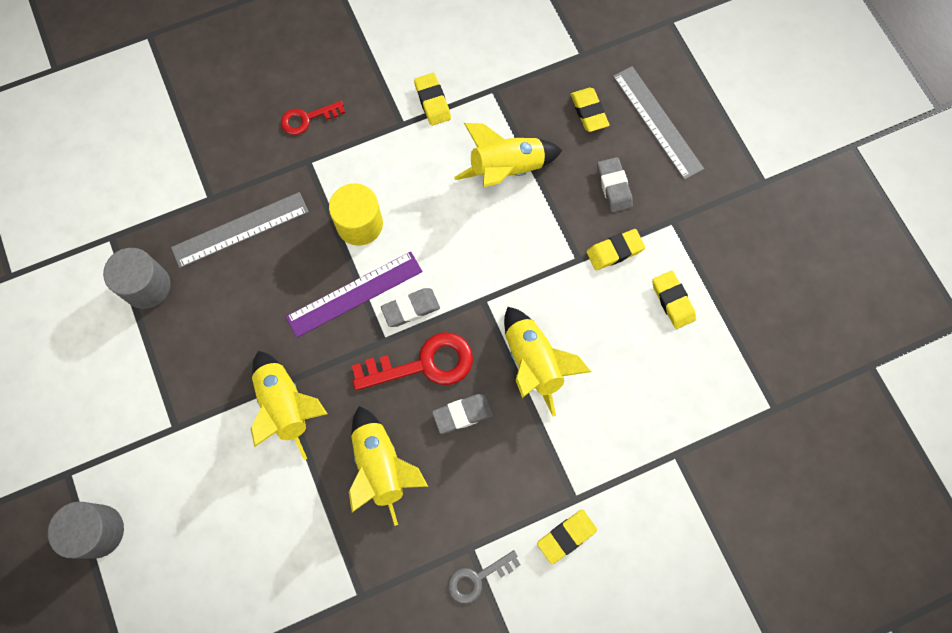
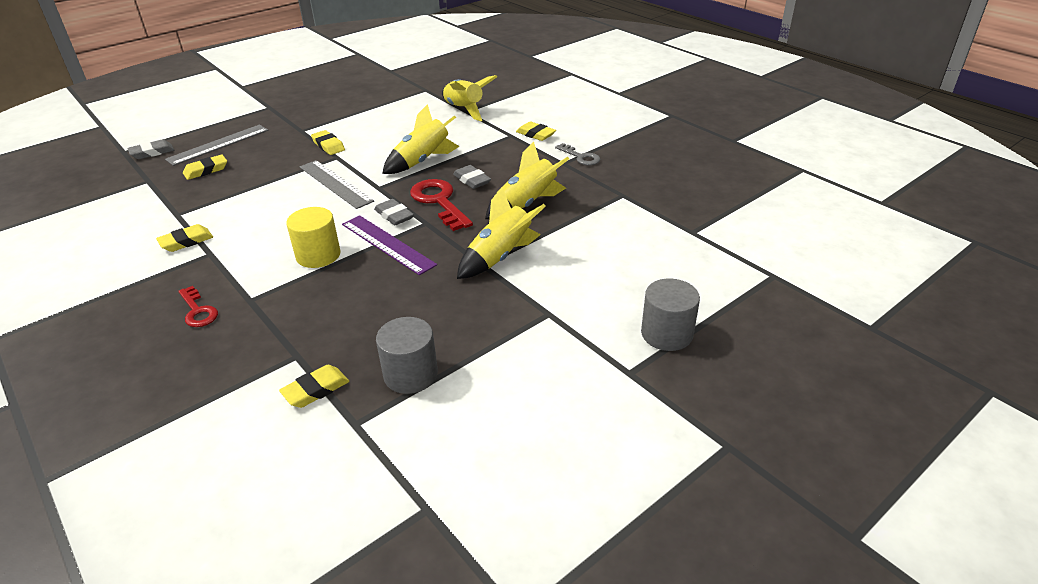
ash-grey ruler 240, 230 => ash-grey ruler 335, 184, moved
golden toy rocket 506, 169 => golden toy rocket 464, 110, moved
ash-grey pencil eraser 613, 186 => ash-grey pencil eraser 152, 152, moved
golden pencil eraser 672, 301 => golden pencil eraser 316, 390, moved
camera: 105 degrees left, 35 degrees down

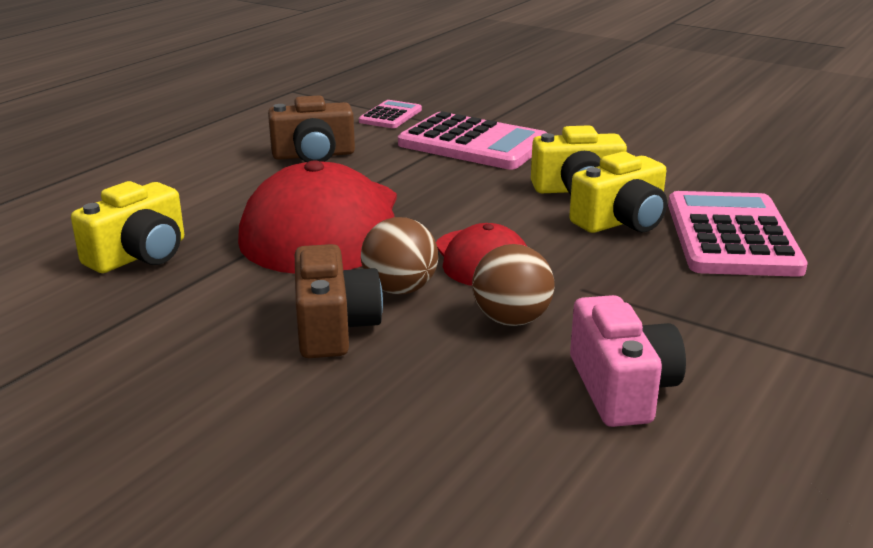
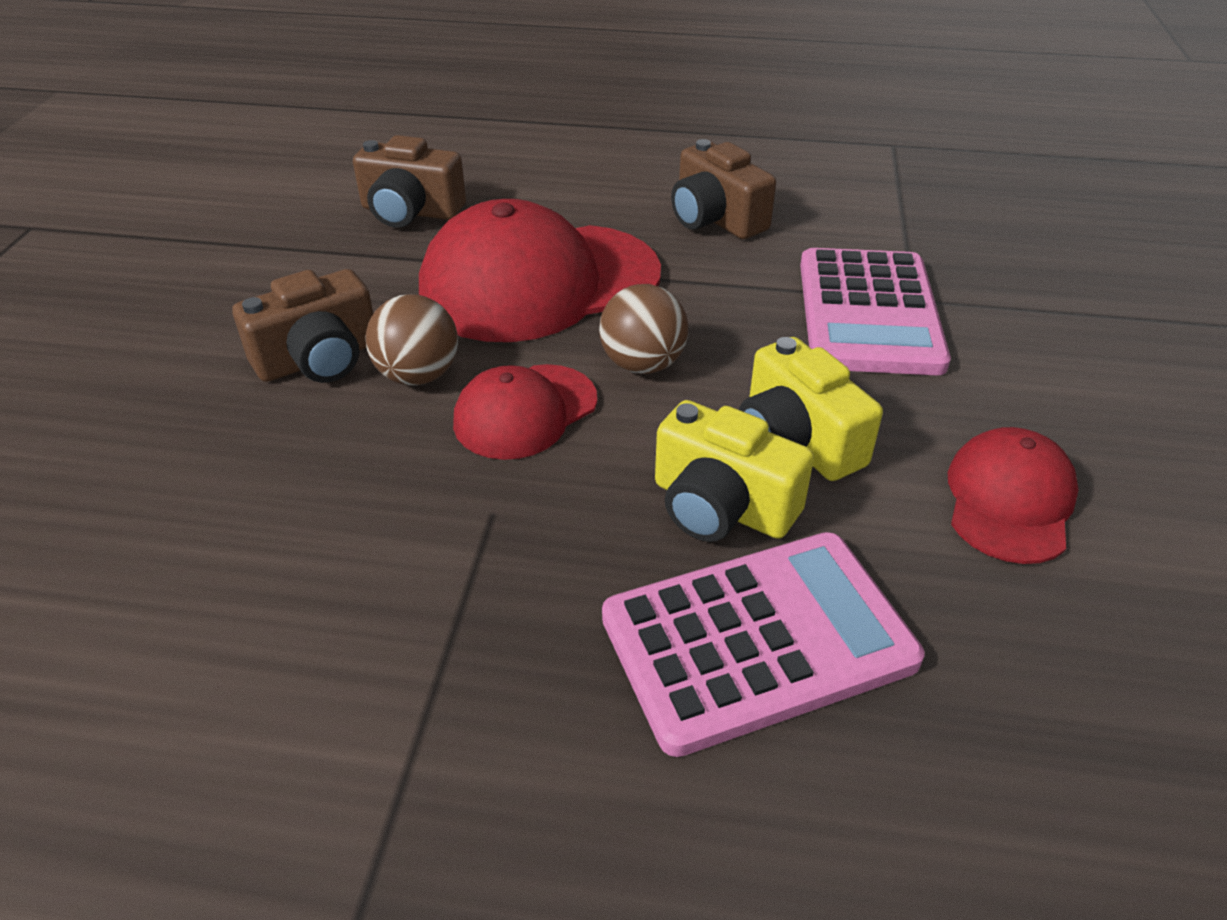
golden photo camera 139, 255 => russet photo camera 410, 212
rose-pink calculator 390, 116 => nothing
russet ball 511, 320 => russet ball 642, 364, moved
rose-pink photo camera 621, 388 => nothing
nothing => scarlet baseball cap 1009, 500
camera: 65 degrees right, 15 degrees up

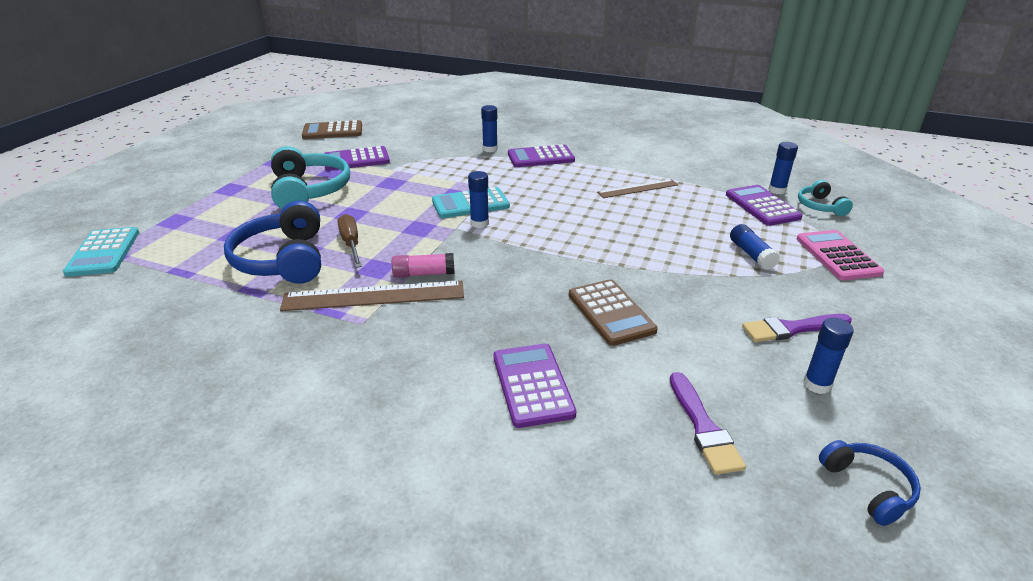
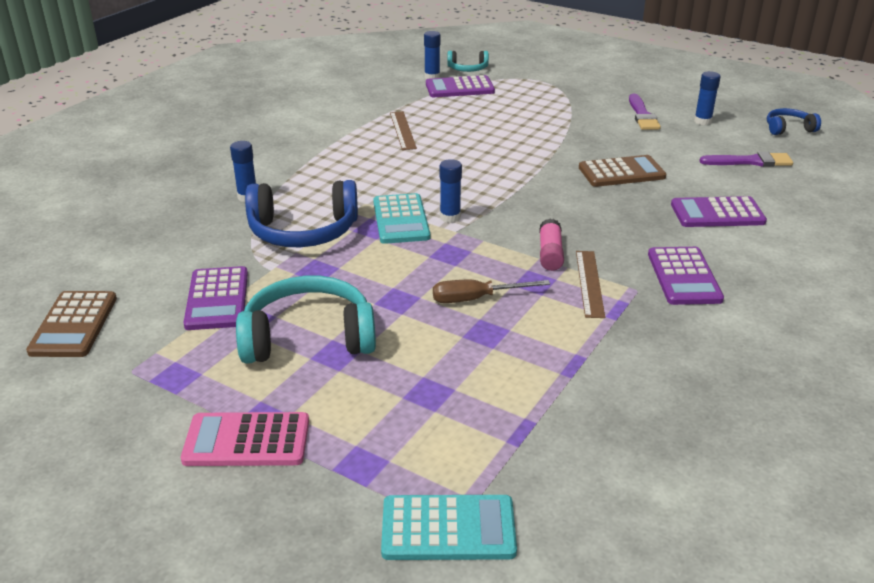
royal blue headset 283, 259 => royal blue headset 303, 231, moved
russet ruler 374, 296 => russet ruler 589, 283, x0.62
violet calculator 540, 157 => violet calculator 683, 277, moved
royal blue glue 751, 254 => nothing
rose-pink calculator 837, 256 => rose-pink calculator 247, 440, moved
camera: 80 degrees left, 0 degrees up

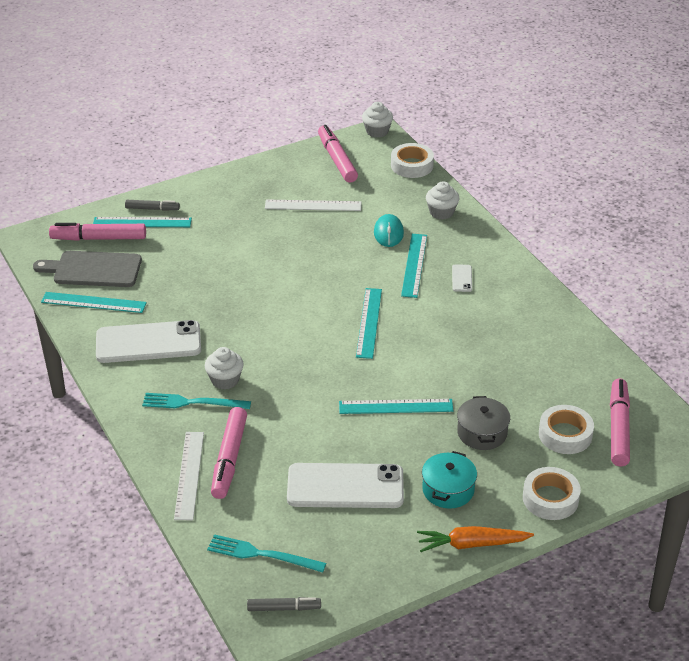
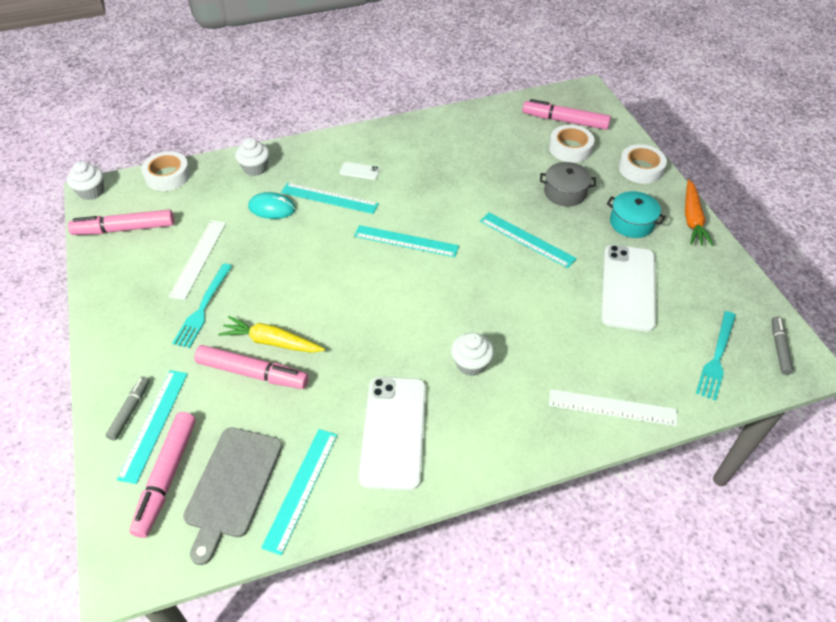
teal table fork 192, 403 => teal table fork 203, 308, moved
rose-pink marker pen 229, 458 => rose-pink marker pen 252, 373, moved
teal ruler 396, 406 => teal ruler 527, 239, 60 degrees counterclockwise
nothing => golden root vegetable 272, 342
camera: 80 degrees left, 10 degrees up

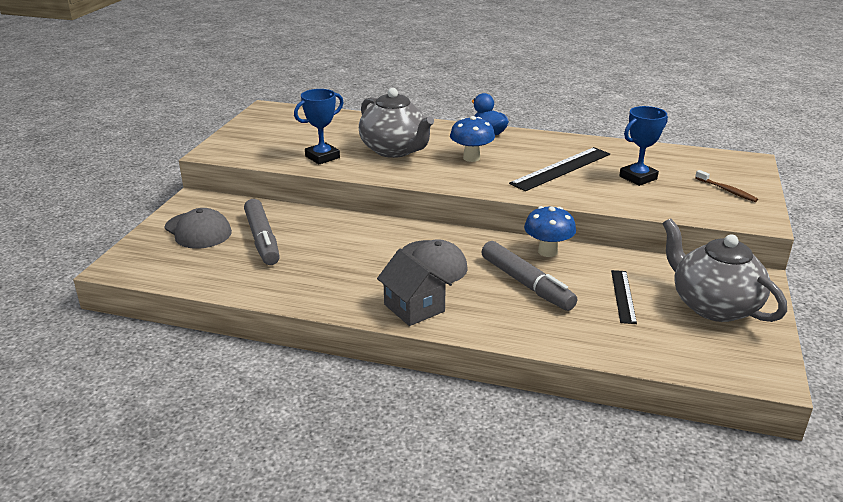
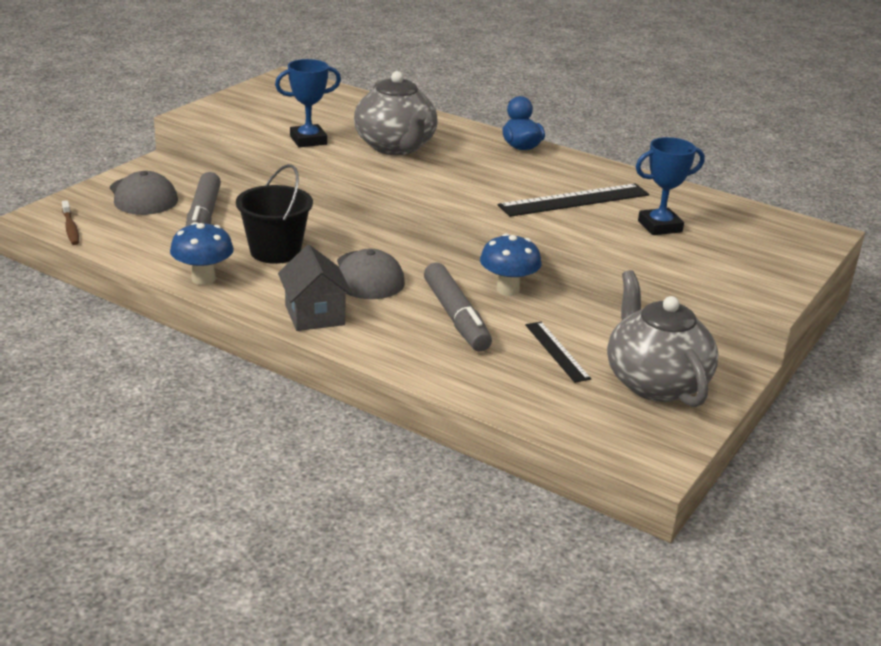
royal blue fungus 471, 158 => royal blue fungus 203, 279, moved
jet-black ruler 623, 296 => jet-black ruler 557, 351, 45 degrees counterclockwise
russet tooth brush 726, 190 => russet tooth brush 70, 228, moved
nothing => jet-black pail 275, 251
camera: 15 degrees right, 0 degrees up

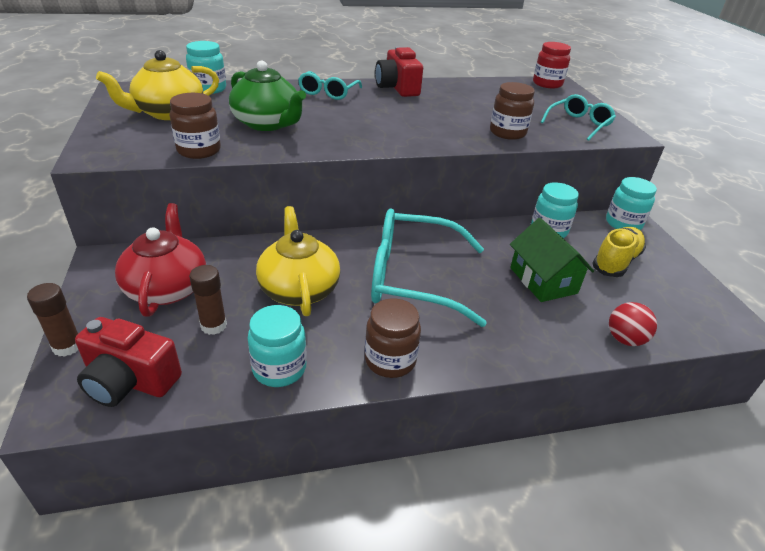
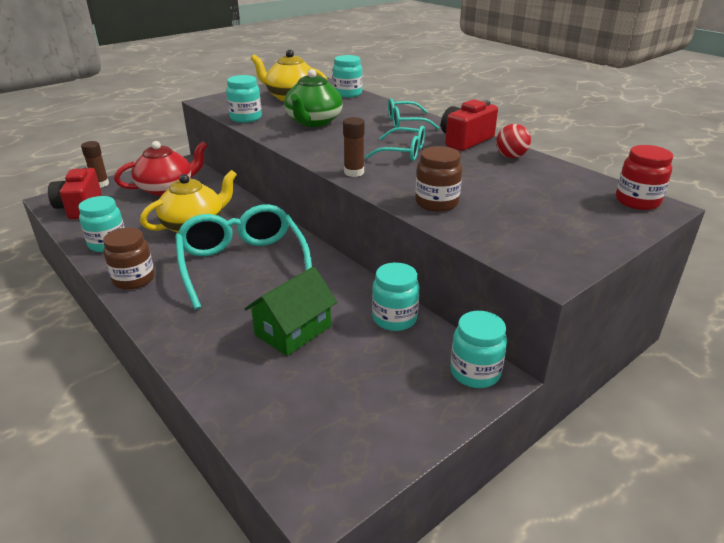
russet jar 199, 150 => teal jar 246, 118
russet glue 213, 325 => russet glue 354, 172, moved
teal spectacles 578, 124 => teal spectacles 402, 152, moved
golden shoe 616, 262 => nothing
scarlet ball 625, 339 => scarlet ball 511, 156, moved
camera: 65 degrees right, 5 degrees down

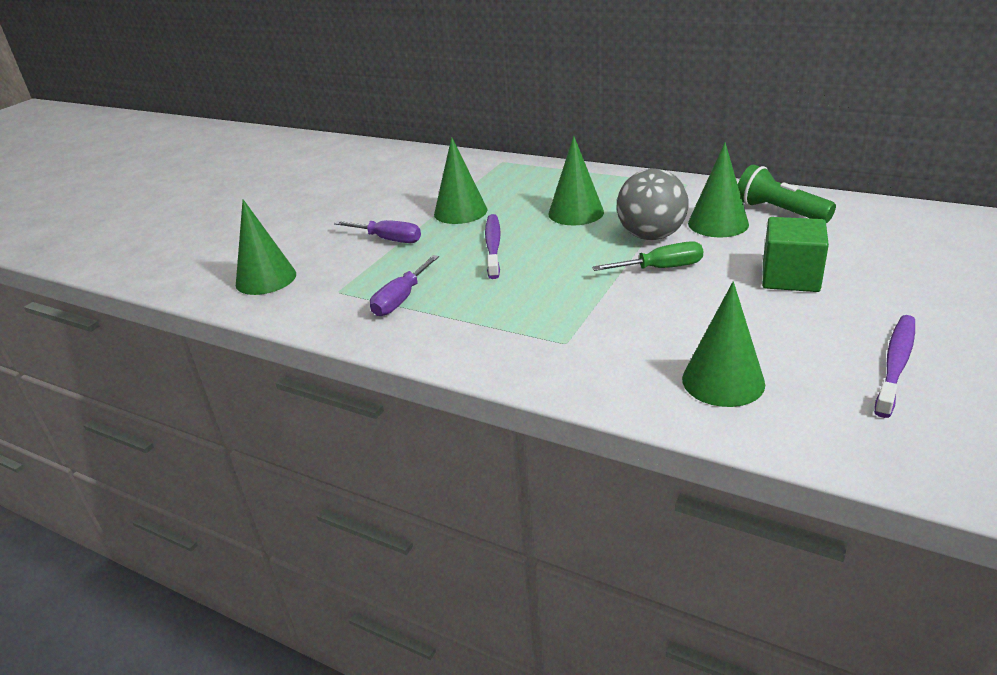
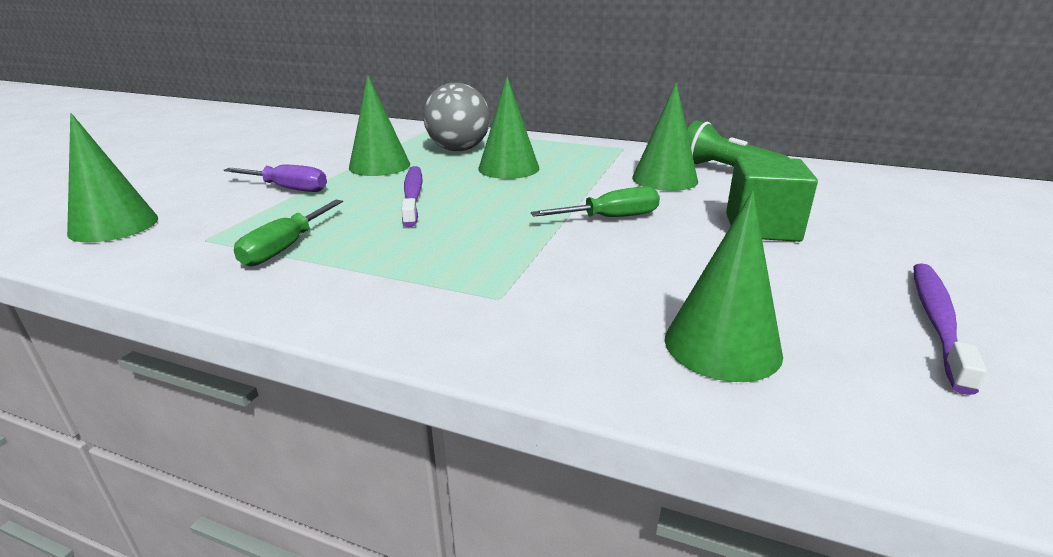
violet flat screwdriver 401, 299 => emerald flat screwdriver 285, 248
ash-grey ball 651, 236 => ash-grey ball 458, 149, moved
camera: 10 degrees left, 5 degrees down

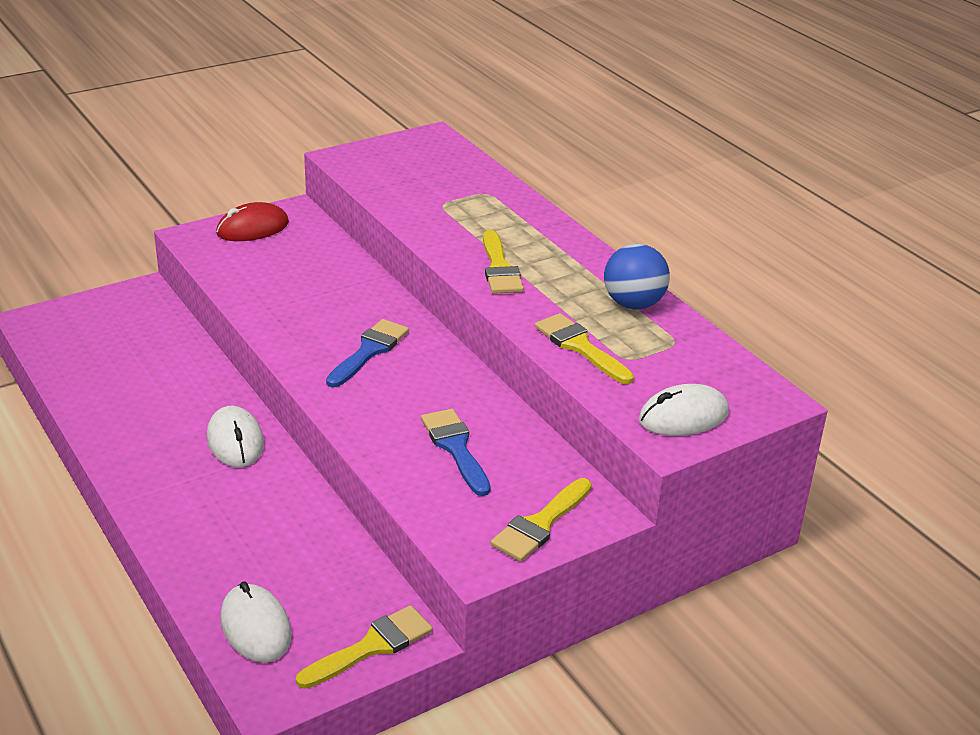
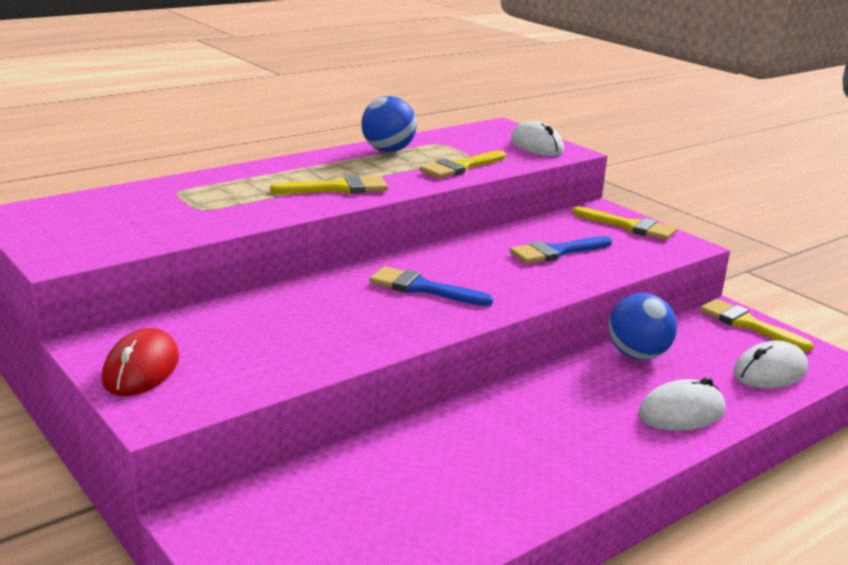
pure white computer mouse 235, 441 => pure white computer mouse 681, 412, moved
scarlet computer mouse 252, 228 => scarlet computer mouse 141, 369, 45 degrees clockwise
nothing => royal blue ball 637, 355
camera: 95 degrees left, 10 degrees down

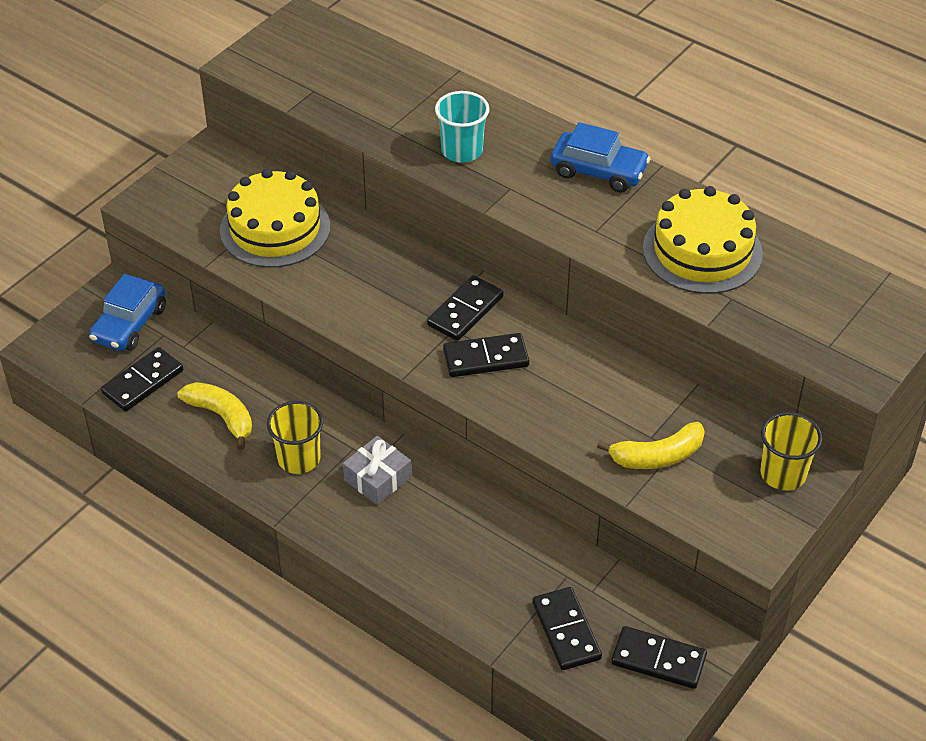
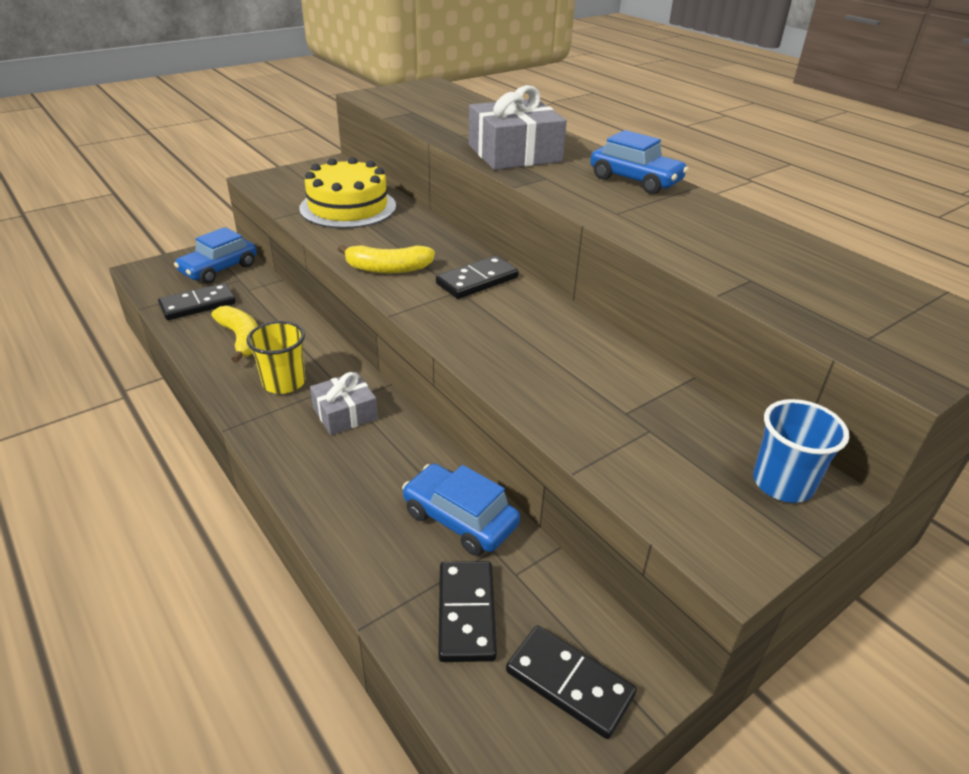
teal beaker 462, 151 => ash-grey wrapped gift 514, 153
jet-black domino piece 486, 358 => nothing
golden banana 657, 456 => golden banana 388, 268, moved
golden cake 702, 251 => nothing
golden beaker 783, 474 => royal blue beaker 782, 483
nothing => royal blue toy car 460, 519
camera: 15 degrees right, 10 degrees down

